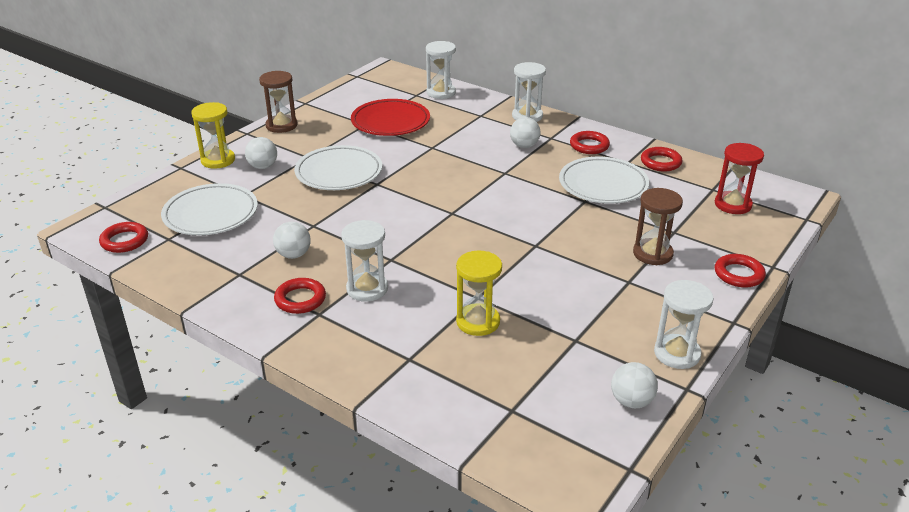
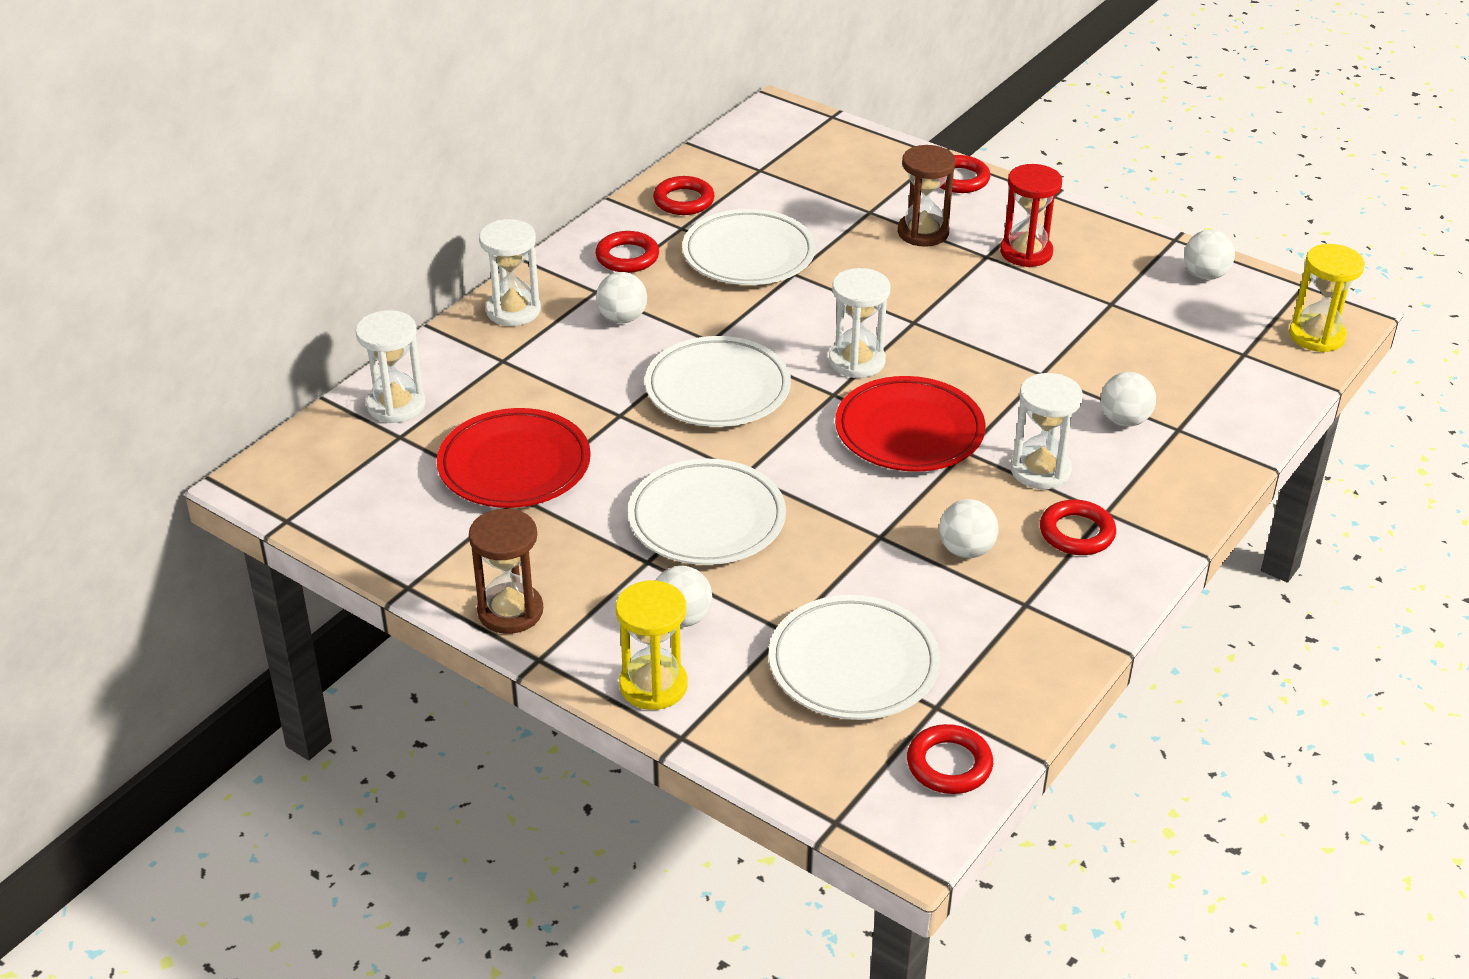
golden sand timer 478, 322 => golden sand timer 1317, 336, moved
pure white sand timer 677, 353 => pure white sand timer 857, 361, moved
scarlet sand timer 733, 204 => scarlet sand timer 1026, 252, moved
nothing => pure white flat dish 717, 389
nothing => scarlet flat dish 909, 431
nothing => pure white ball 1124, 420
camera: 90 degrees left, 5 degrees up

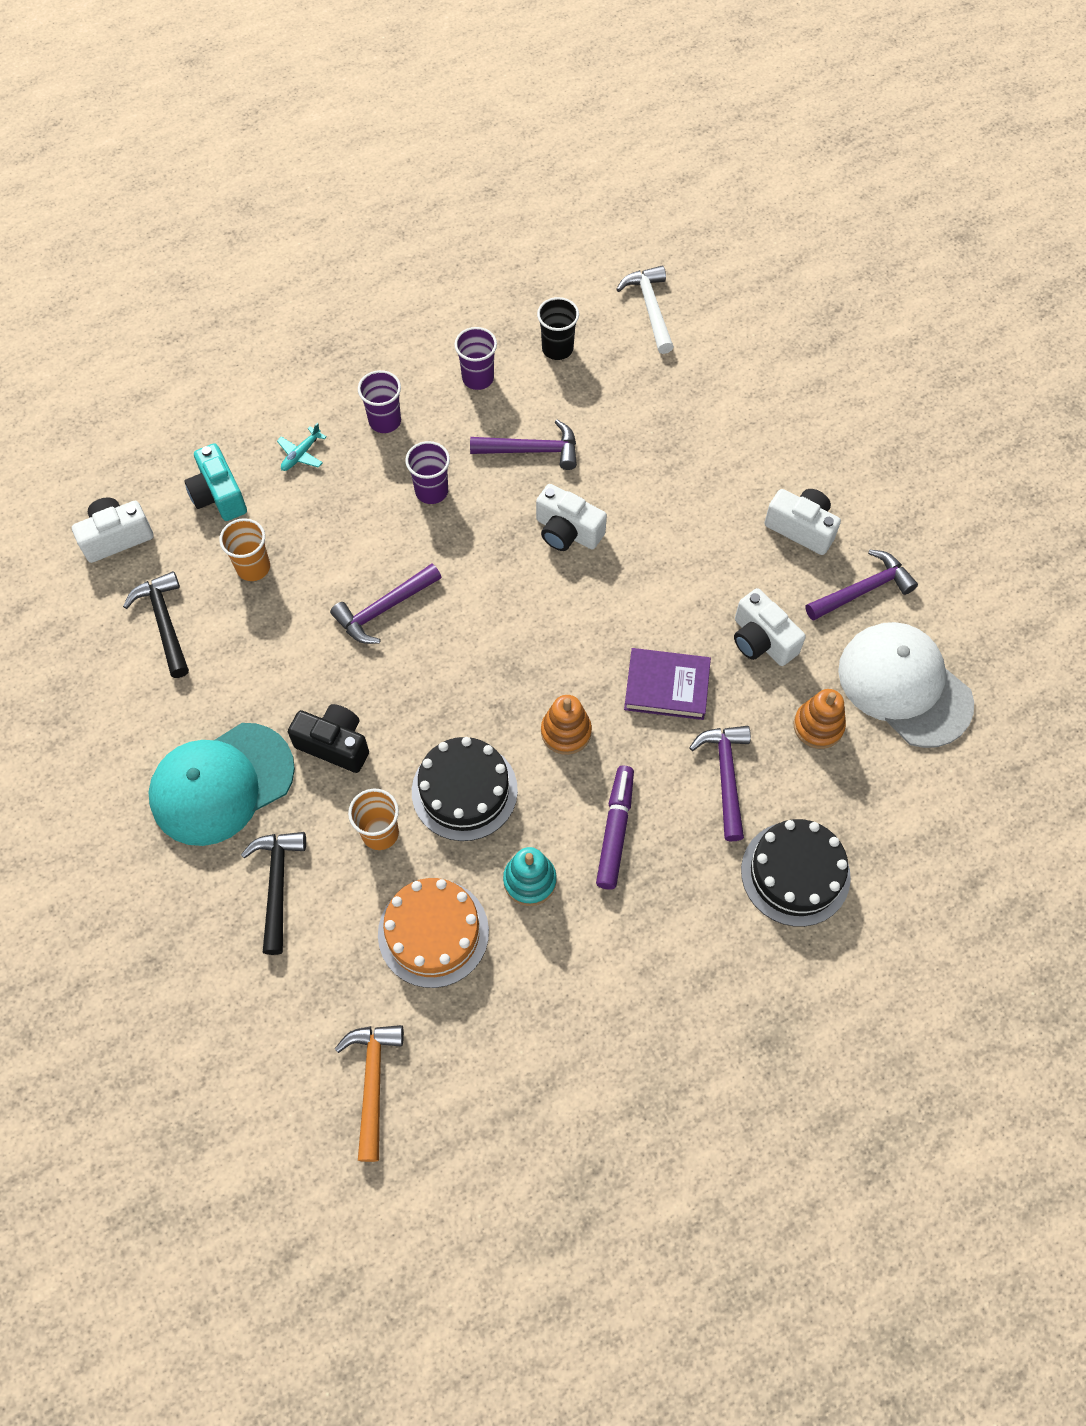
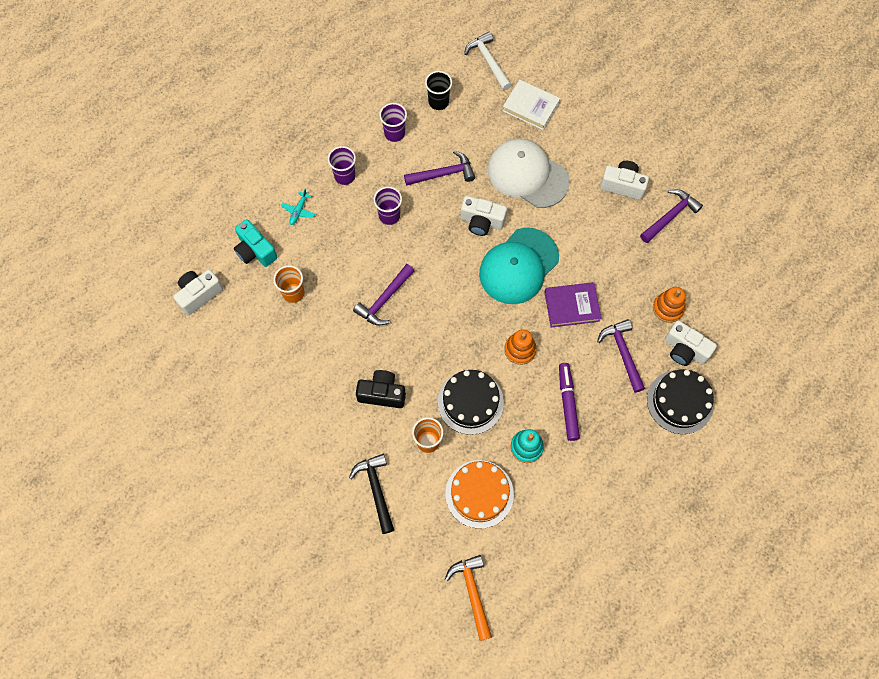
jet-black hammer 164, 622 => nothing
teal baseball cap 221, 784 => teal baseball cap 518, 266, moved
pure white photo camera 761, 640 => pure white photo camera 684, 350, moved
pure white baseball cap 904, 686 => pure white baseball cap 527, 175, moved
nothing => pure white book 530, 107
camera: 15 degrees left, 5 degrees up

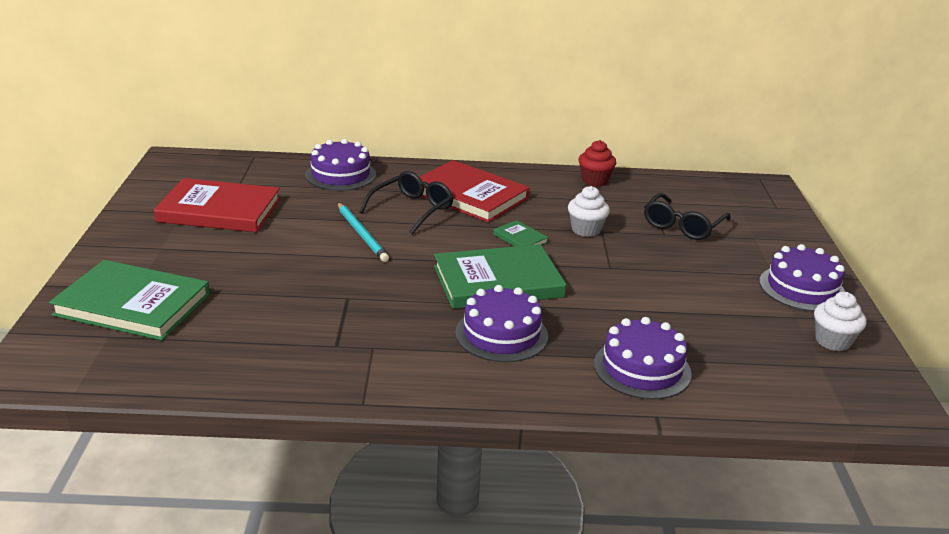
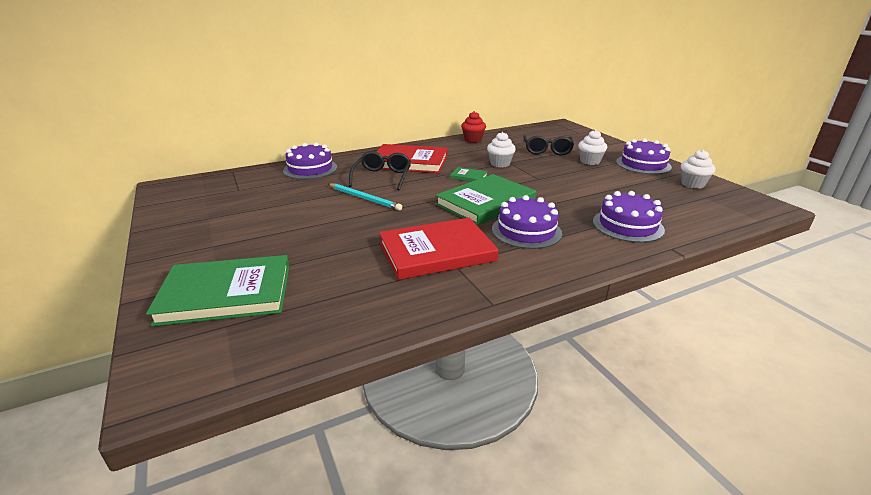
scarlet book 219, 210 => scarlet book 437, 252, moved
nothing => pure white fairy cake 590, 161
camera: 25 degrees left, 0 degrees up

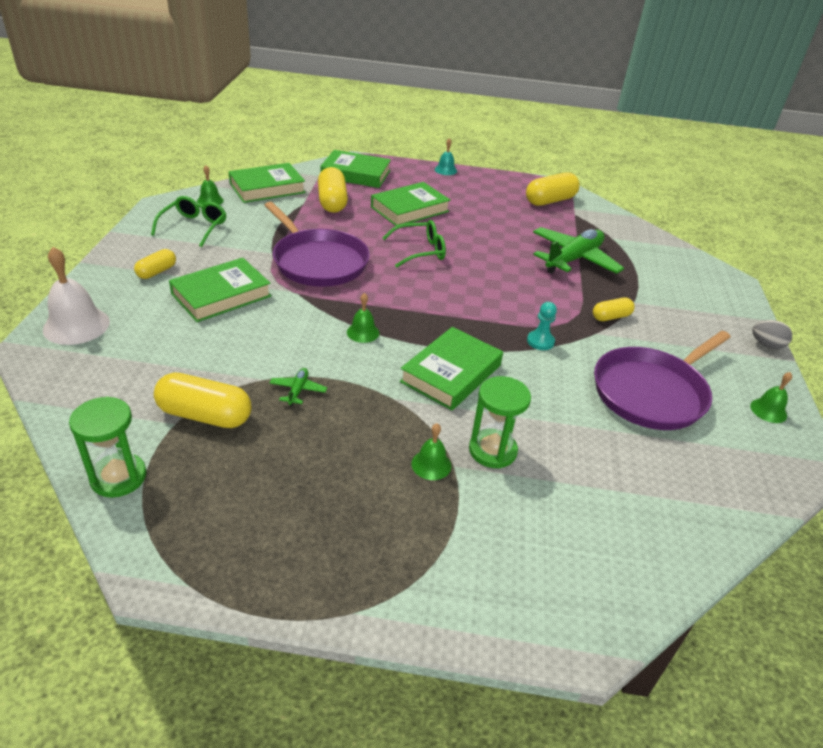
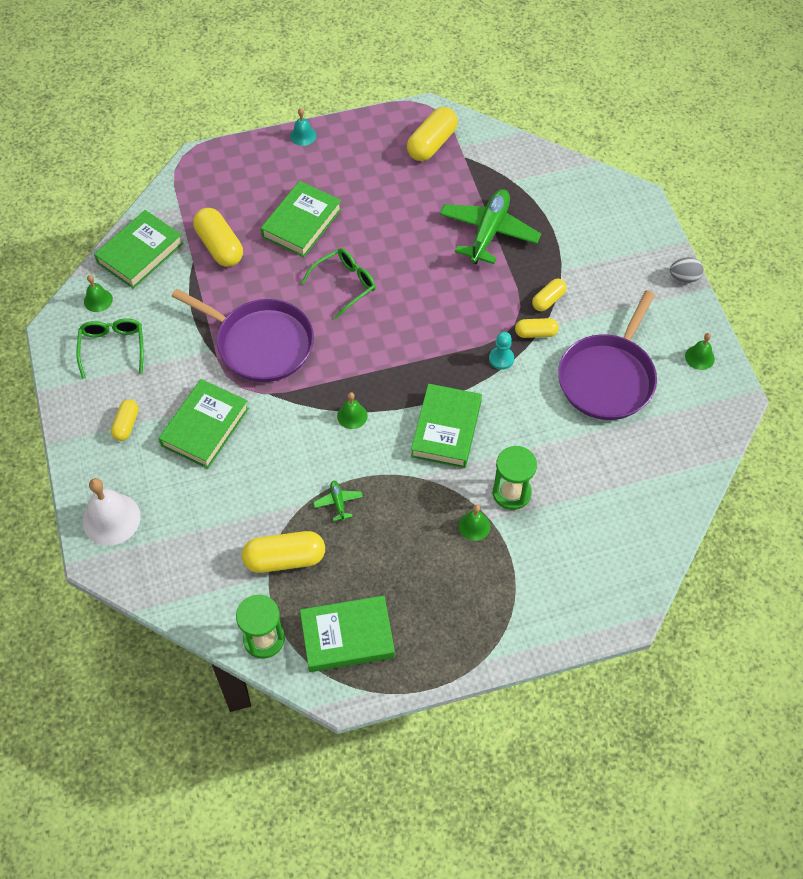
emerald book 355, 174 => emerald book 347, 637, moved
nothing => golden pill shape 536, 333
camera: 20 degrees left, 20 degrees up

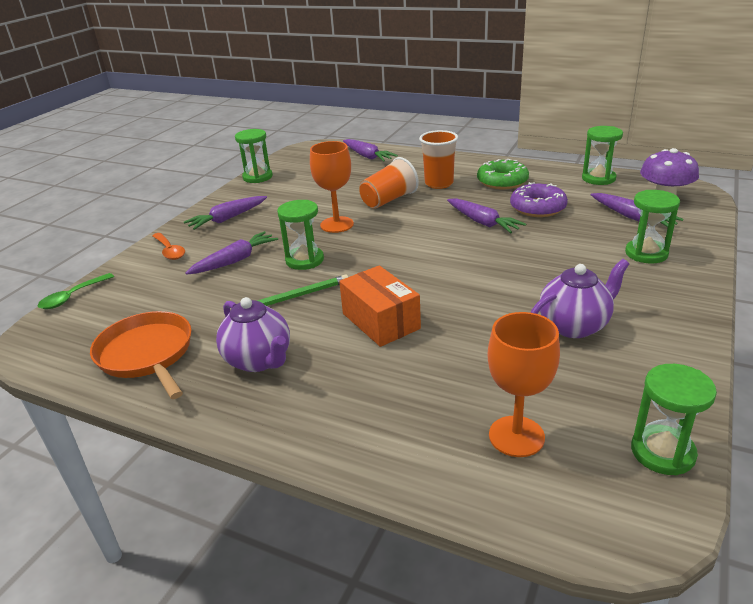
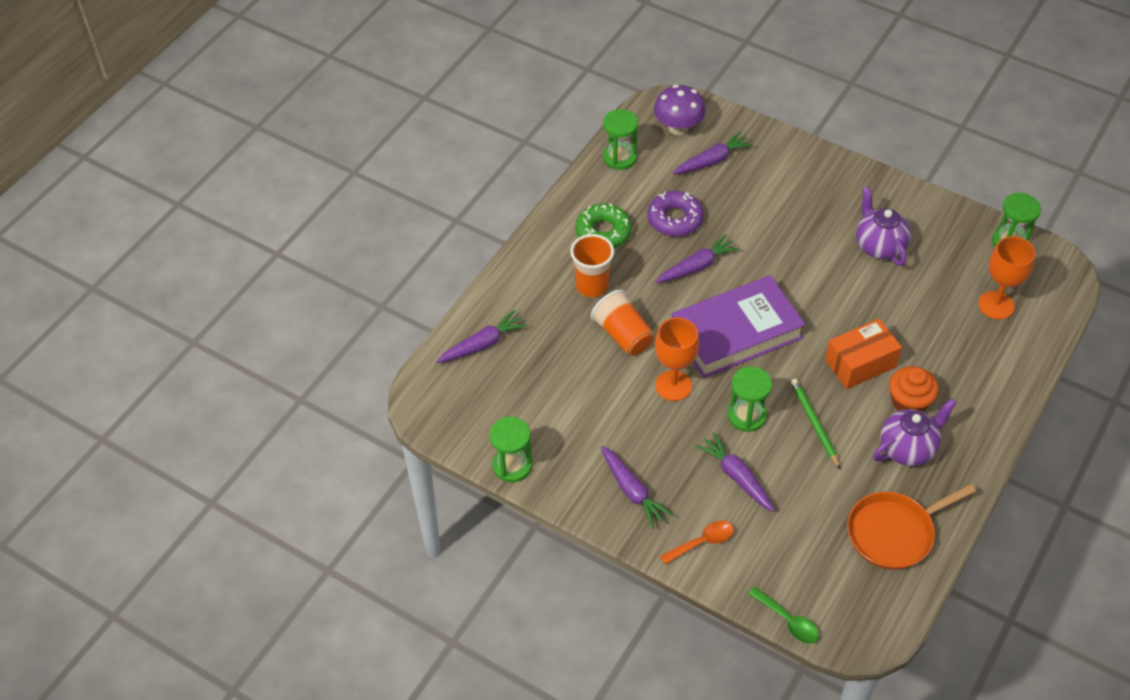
emerald sand timer 646, 253 => nothing
nothing => violet book 736, 332
nothing => bright orange fairy cake 909, 402
camera: 85 degrees left, 20 degrees up

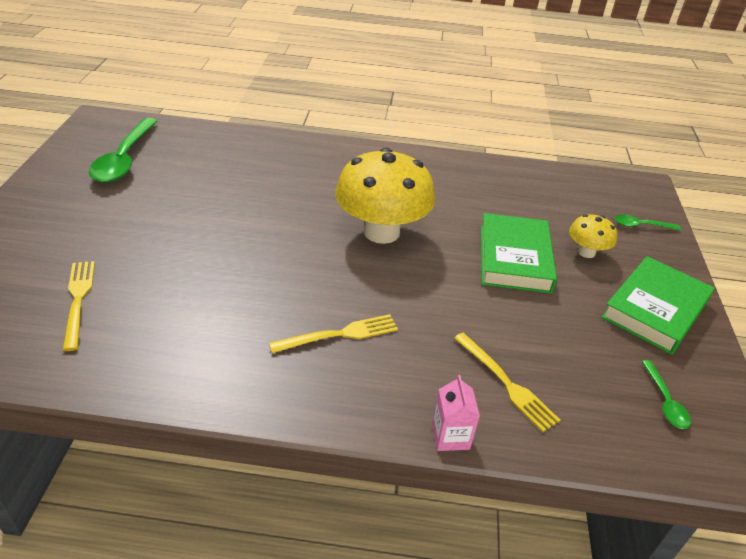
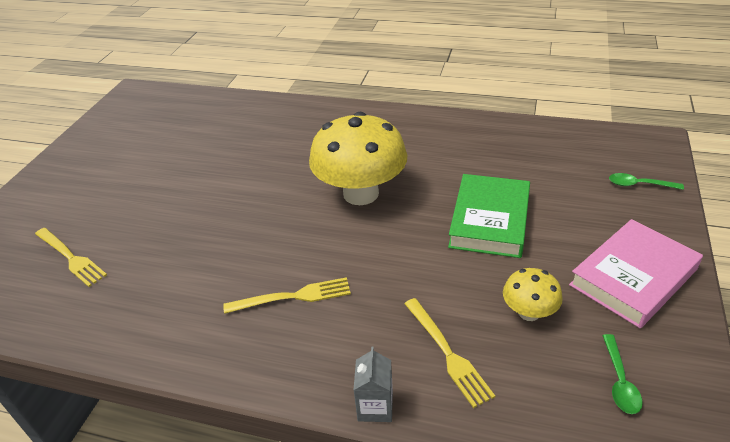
golden table fork 78, 299 => golden table fork 71, 258, 135 degrees clockwise
emerald spoon 124, 159 => nothing
rose-pink milk carton 450, 436 => ash-grey milk carton 375, 406
golden fungus 586, 252 => golden fungus 529, 312, moved
emerald book 655, 309 => rose-pink book 633, 277
camera: 15 degrees right, 0 degrees up

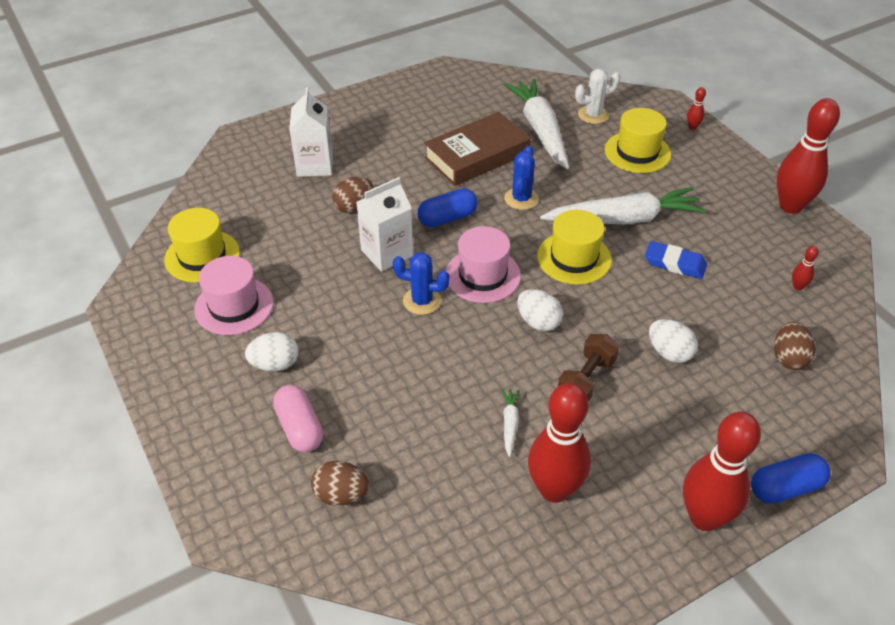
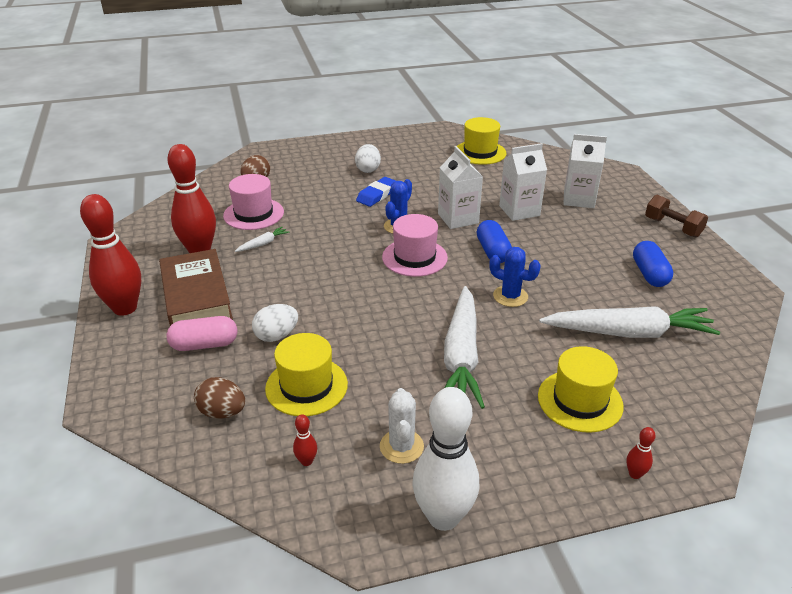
rose-pink top hat 234, 306 => rose-pink top hat 253, 214, moved
rose-pink pill shape 299, 428 => rose-pink pill shape 204, 344, moved
russet egg 354, 207 => pure white milk carton 519, 211
russet book 477, 155 => russet book 196, 296, moved
pure white root vegetable 510, 424 => pure white root vegetable 263, 244, 60 degrees counterclockwise
pure white egg 538, 322 => nothing
golden top hat 574, 258 => golden top hat 306, 386, moved
russet dumbbell 586, 380 => russet dumbbell 672, 227, moved
pure white saguaro cactus 593, 115 => pure white saguaro cactus 401, 446, moved
royal blue pencil eraser 674, 263 => royal blue pencil eraser 377, 195, moved
royal blue pill shape 785, 488 => royal blue pill shape 649, 274, moved
scarlet bowling pin 790, 206 => pure white bowling pin 443, 517
camera: 105 degrees right, 10 degrees down

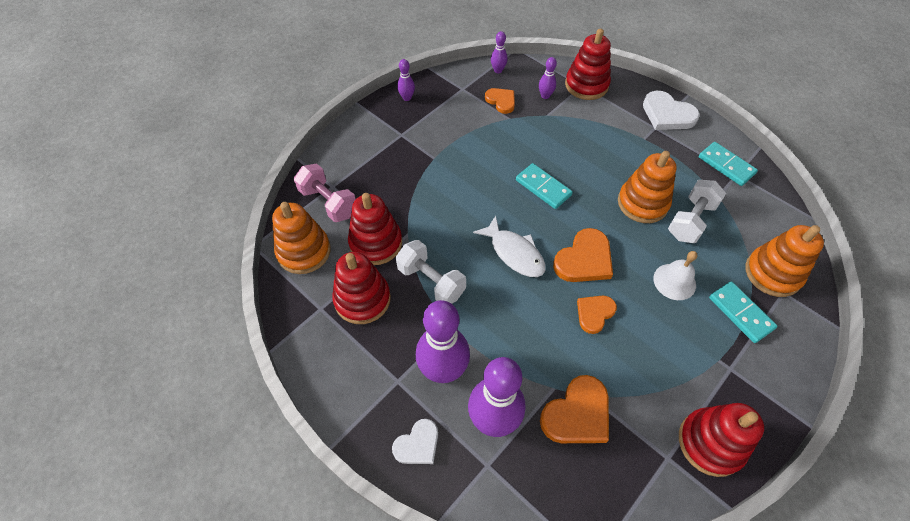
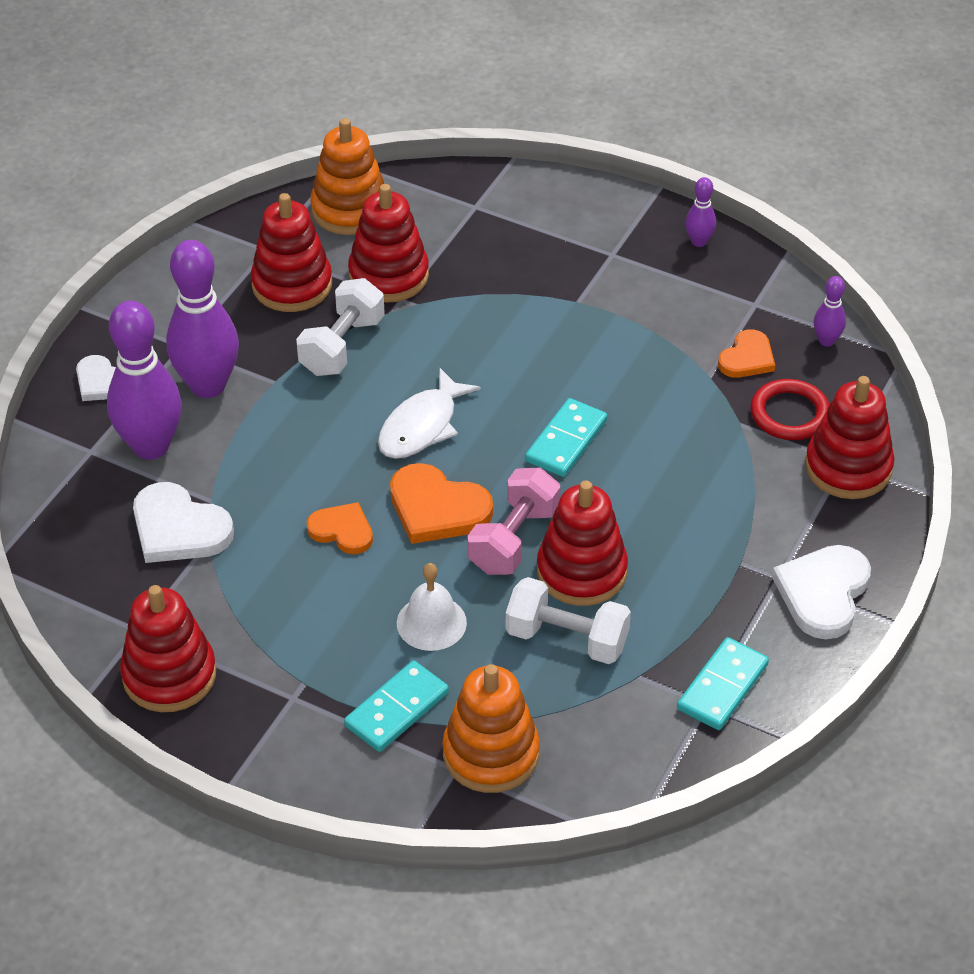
rose-pink dumbbell 328, 202 => rose-pink dumbbell 513, 539, moved
violet bowling pin 545, 96 => scarlet hoop 789, 414
bright orange heart shape 577, 414 => pure white heart shape 178, 529
bright orange stacking rings 642, 203 => scarlet stacking rings 581, 571
camera: 75 degrees right, 10 degrees down

